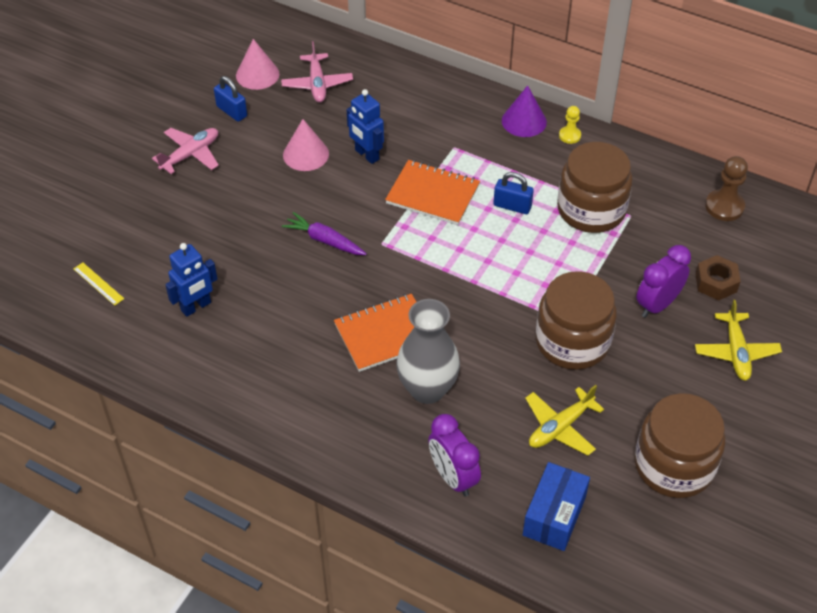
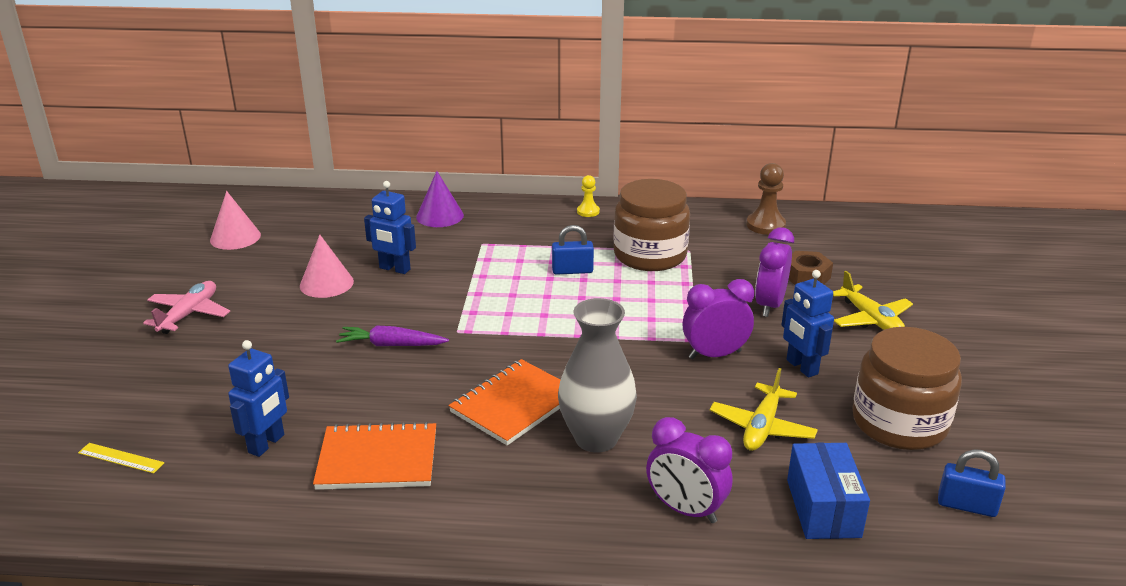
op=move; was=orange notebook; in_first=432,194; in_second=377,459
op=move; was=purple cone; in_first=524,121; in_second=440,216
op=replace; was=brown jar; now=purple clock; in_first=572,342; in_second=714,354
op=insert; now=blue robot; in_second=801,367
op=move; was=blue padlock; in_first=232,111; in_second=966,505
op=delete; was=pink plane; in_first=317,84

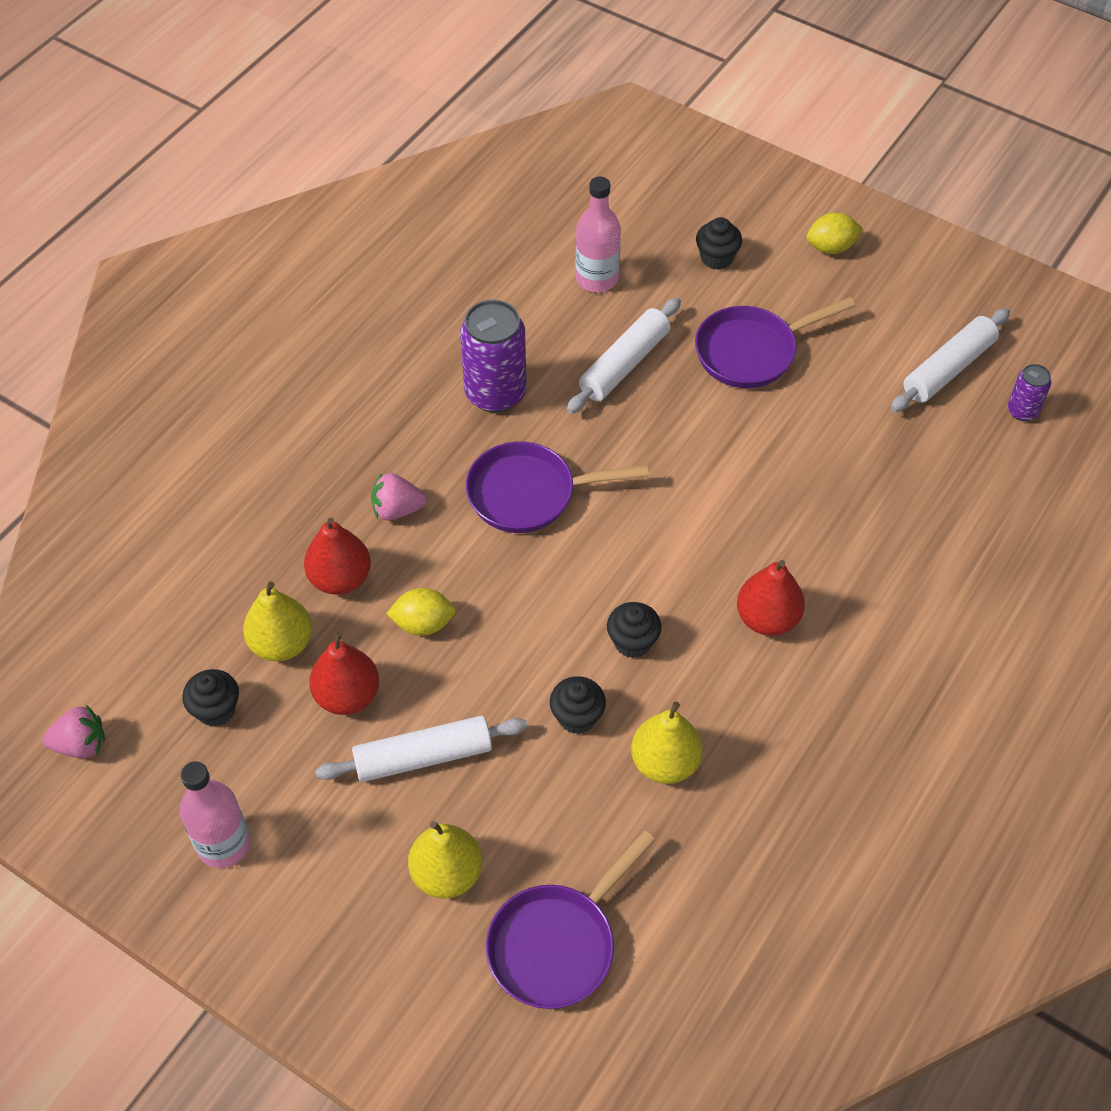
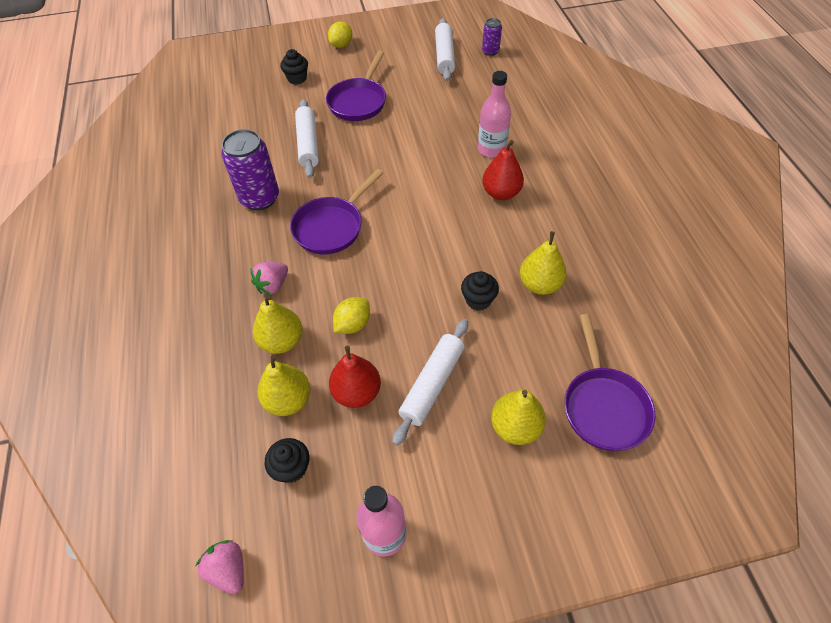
op=rotate; was=pink strawberry; in_first=81,744; in_second=228,570; clockwise=-75
op=recolor; was=red pear; now=yellow pear; in_first=340,578; in_second=282,341
op=move; was=pink bottle; in_first=597,278; in_second=491,149
op=delete; was=black cupcake; in_first=632,642

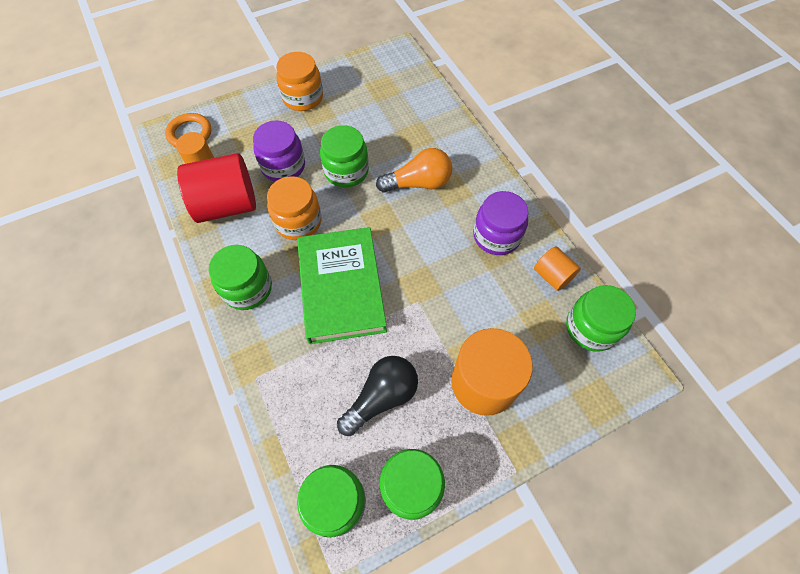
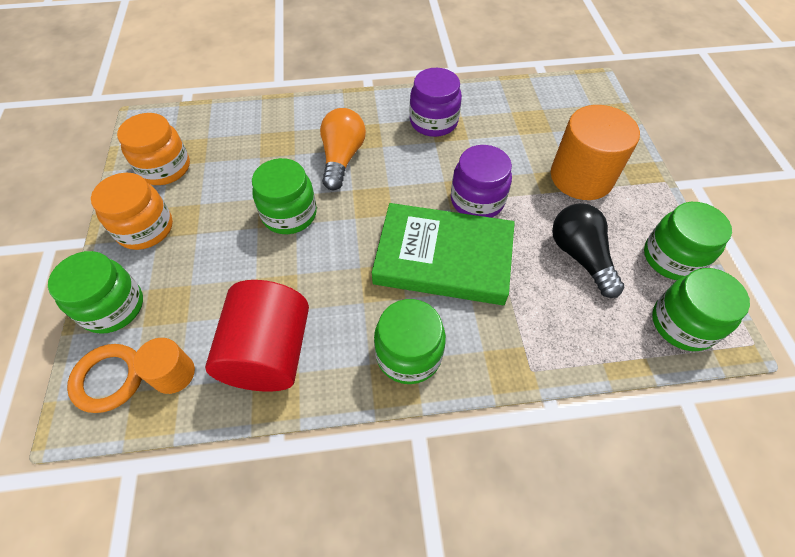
op=move; was=green jar; in_first=591,328; in_second=113,307
op=move; was=orange jar; in_first=298,221; in_second=165,168
op=move; was=purple jar; in_first=283,166; in_second=477,200
op=delete; was=orange cylinder; in_first=552,275

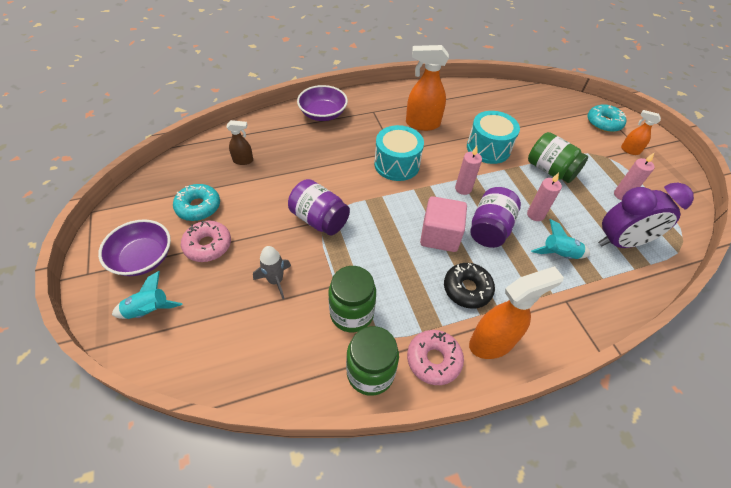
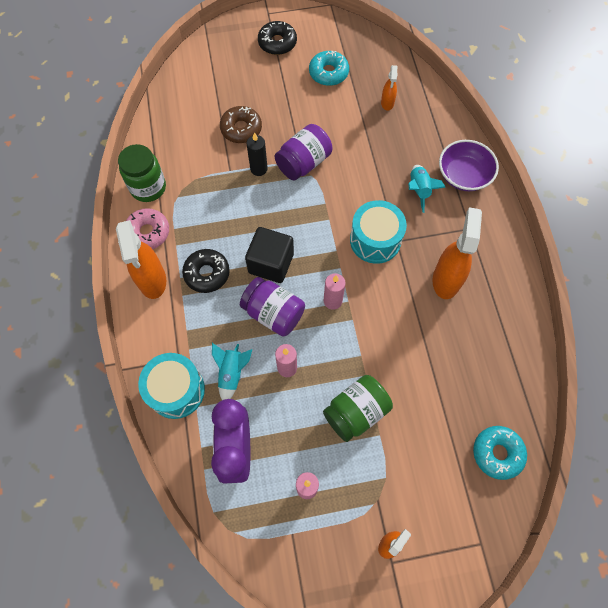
op=move; was=turquoise drum; in_first=488,148; in_second=176,390
op=replace; was=grey rocket; now=brown donut; in_first=275,281; in_second=241,129
op=recolor; was=pink cube; now=black cube; in_first=440,236; in_second=271,263
op=insert; now=black candle; in_second=259,169
op=replace; was=purple bowl; now=black donut; in_first=143,258; in_second=277,43
op=recolor; was=brown spray bottle; now=orange spray bottle; in_first=243,161; in_second=387,103
op=move; was=turquoise rocket; in_first=149,310; in_second=419,190
op=move; was=turquoise donut; in_first=603,123; in_second=497,453
op=delete; was=pink donut; in_first=208,245
op=delete; was=green jar; in_first=352,313

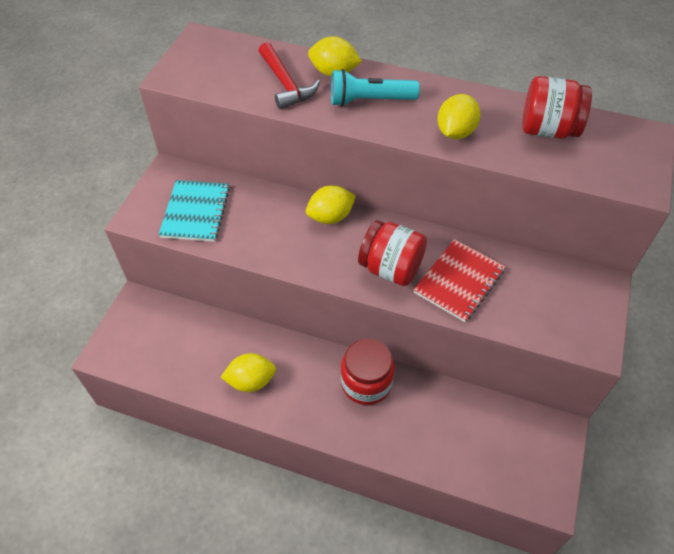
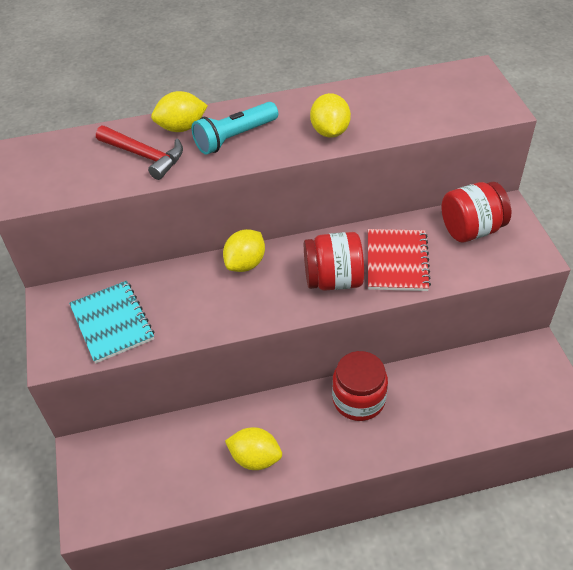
op=rotate; was=yellow lemon; in_first=251,381; in_second=255,458; clockwise=60
op=move; was=red jar; in_first=548,130; in_second=471,229

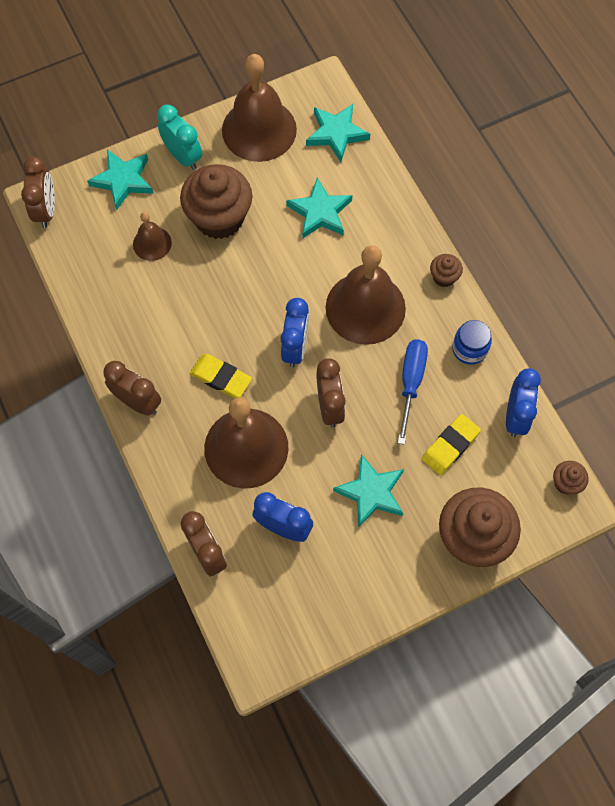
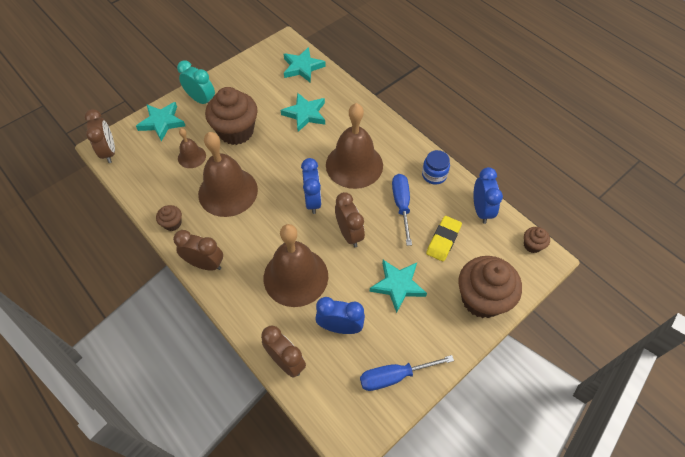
op=move; was=brown cupcake; in_first=444,277; in_second=172,223
op=move; was=brown bell; in_first=259,129; in_second=228,191
op=insert; now=blue screwdriver; in_second=394,376
op=delete; was=yellow eraser; in_first=221,378

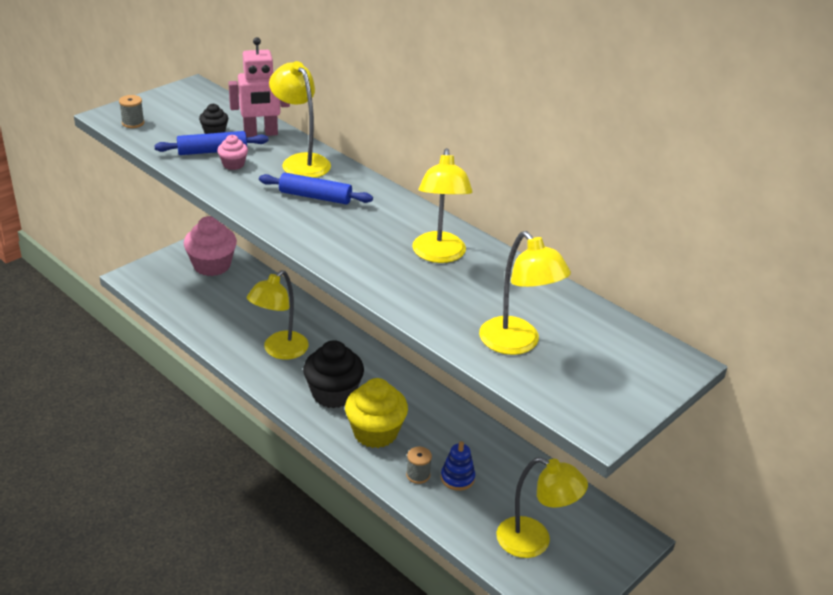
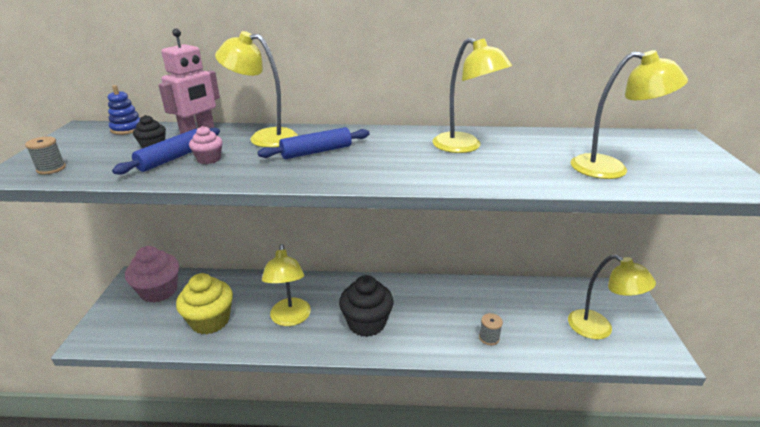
op=move; was=blue stacking toy; in_first=457,478; in_second=127,129
op=move; was=yellow cupcake; in_first=375,432; in_second=210,321
op=rotate; was=yellow lamp; in_first=534,542; in_second=598,329; clockwise=60

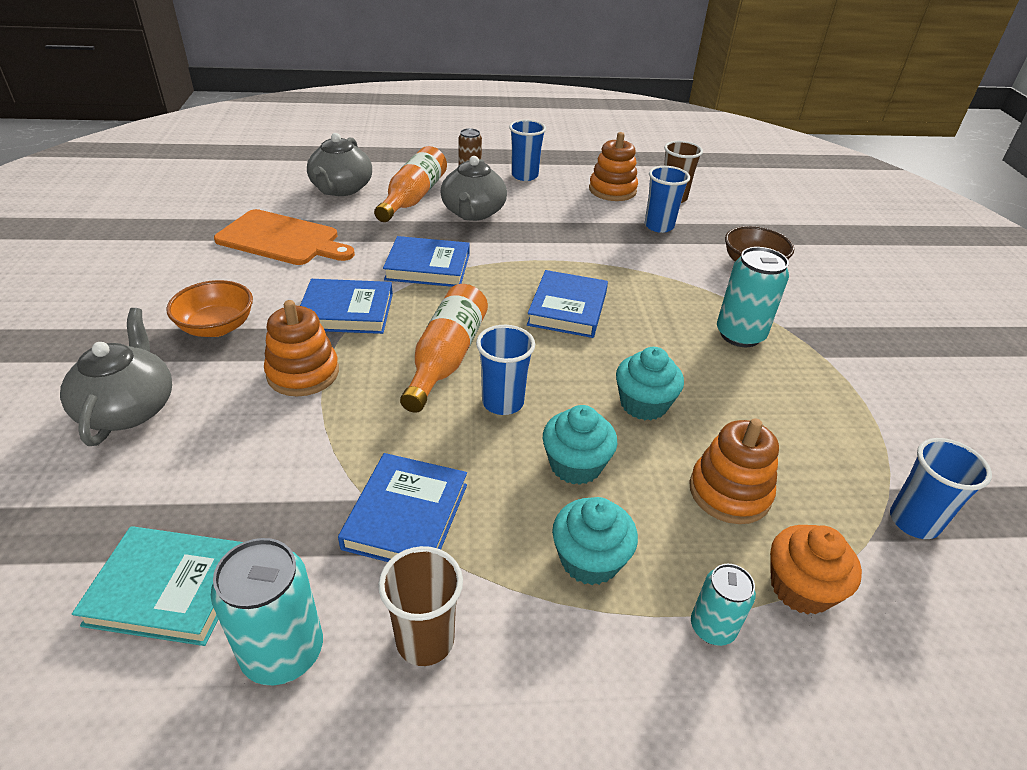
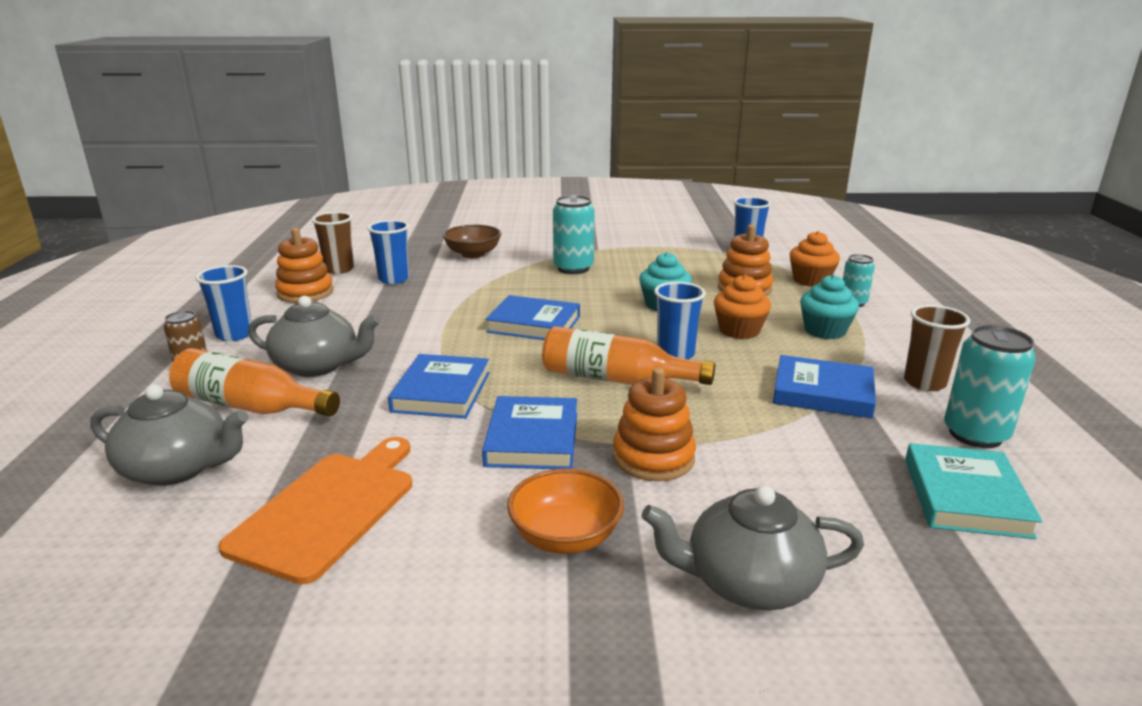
op=recolor; was=turquoise cupcake; now=orange cupcake; in_first=575,465; in_second=739,330

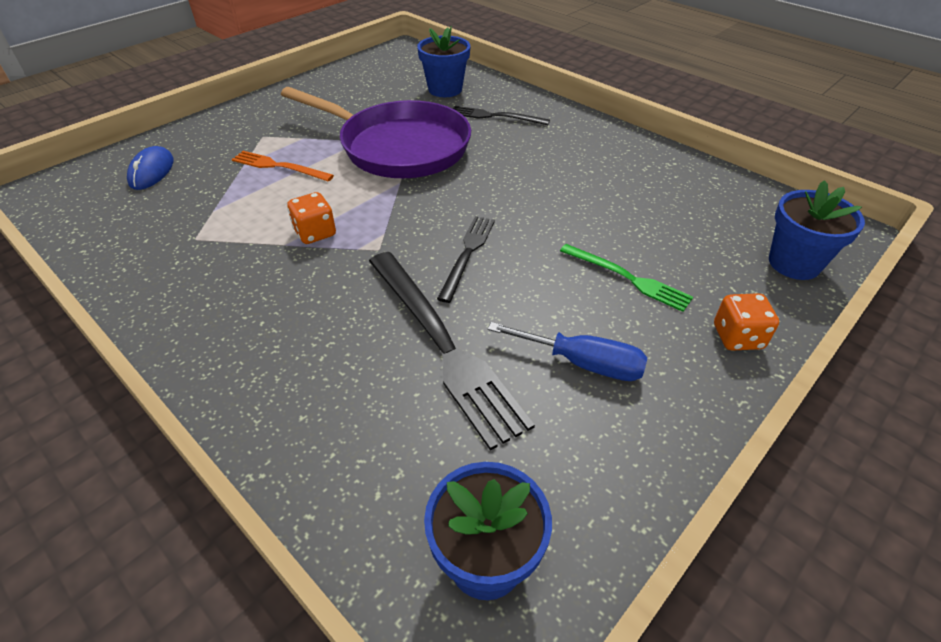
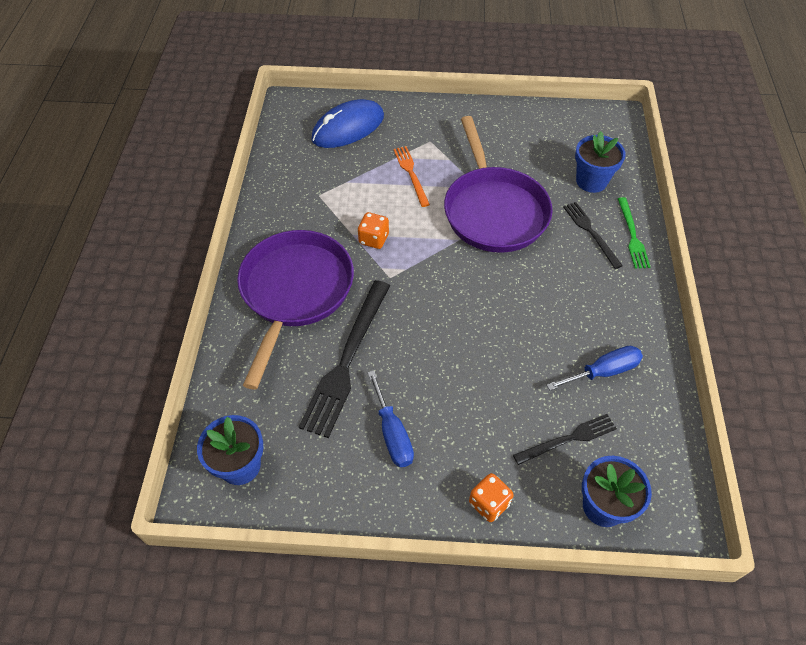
op=insert; now=purple pan; in_second=295,292
op=resize; was=blue mouse; in_first=152,171; in_second=348,128; ratio=1.71
op=move; was=black fork; in_first=467,254; in_second=568,439
op=insert; now=blue screwdriver; in_second=603,371
op=move; was=green fork; in_first=628,278; in_second=632,235

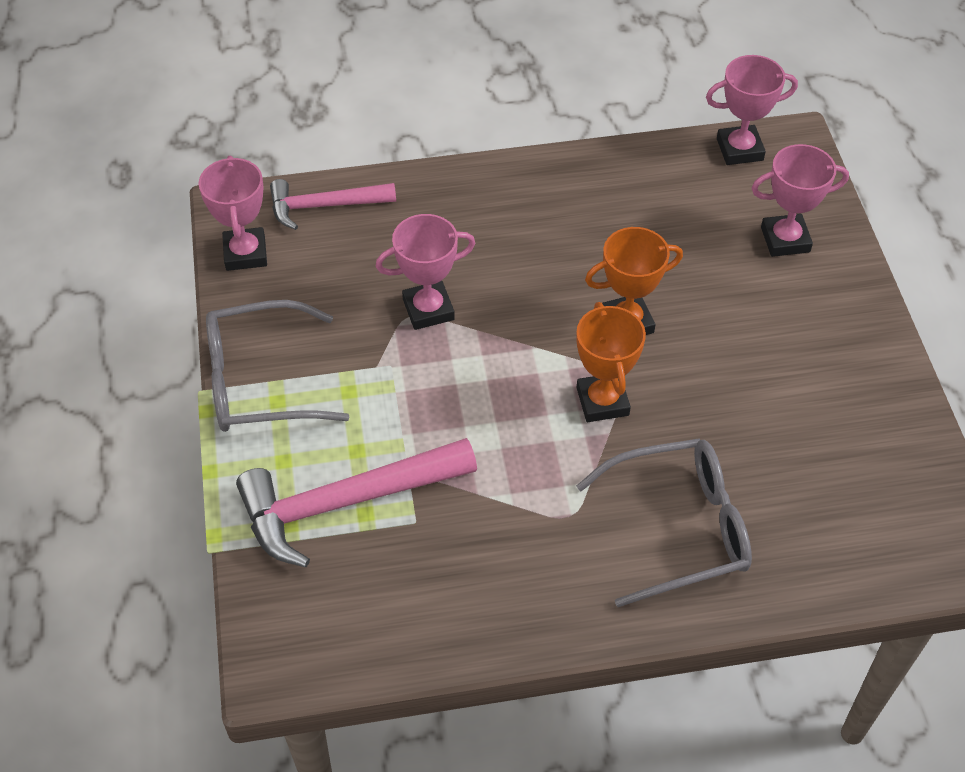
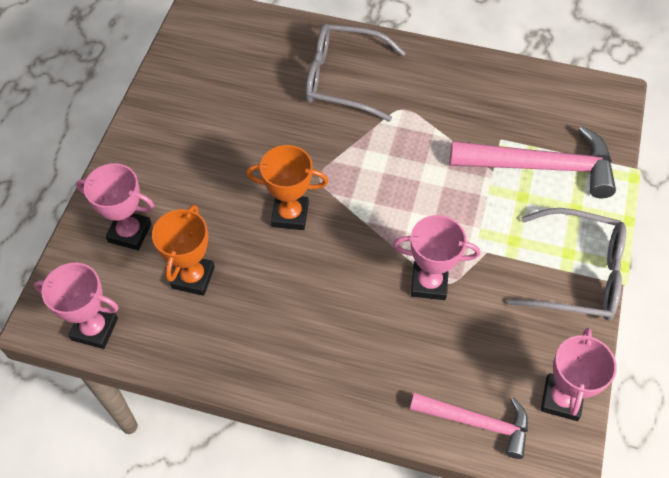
op=move; was=orange trophy; in_first=602,401; in_second=193,277

